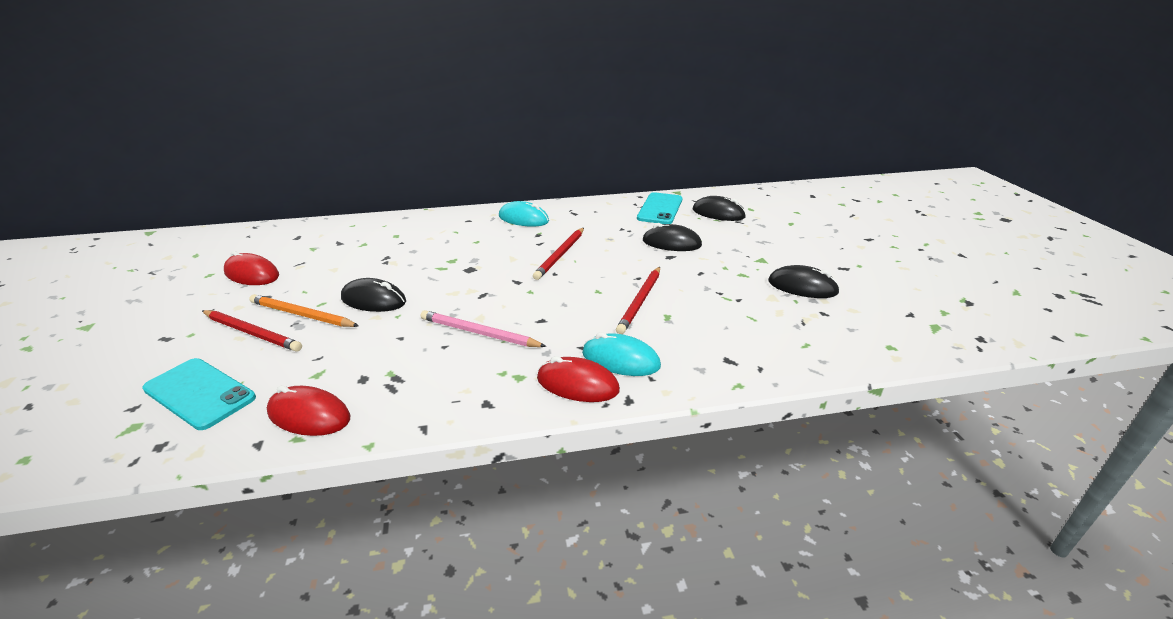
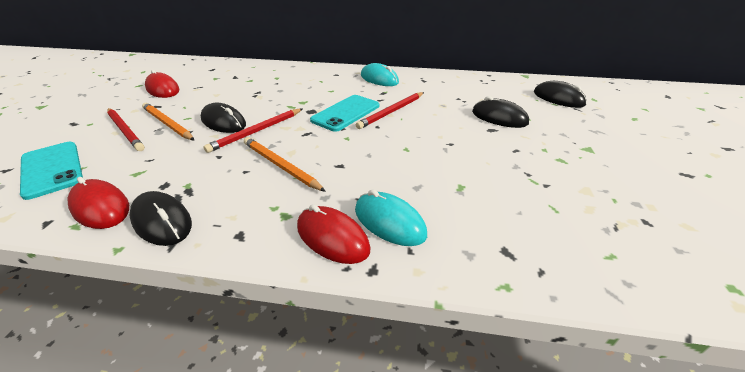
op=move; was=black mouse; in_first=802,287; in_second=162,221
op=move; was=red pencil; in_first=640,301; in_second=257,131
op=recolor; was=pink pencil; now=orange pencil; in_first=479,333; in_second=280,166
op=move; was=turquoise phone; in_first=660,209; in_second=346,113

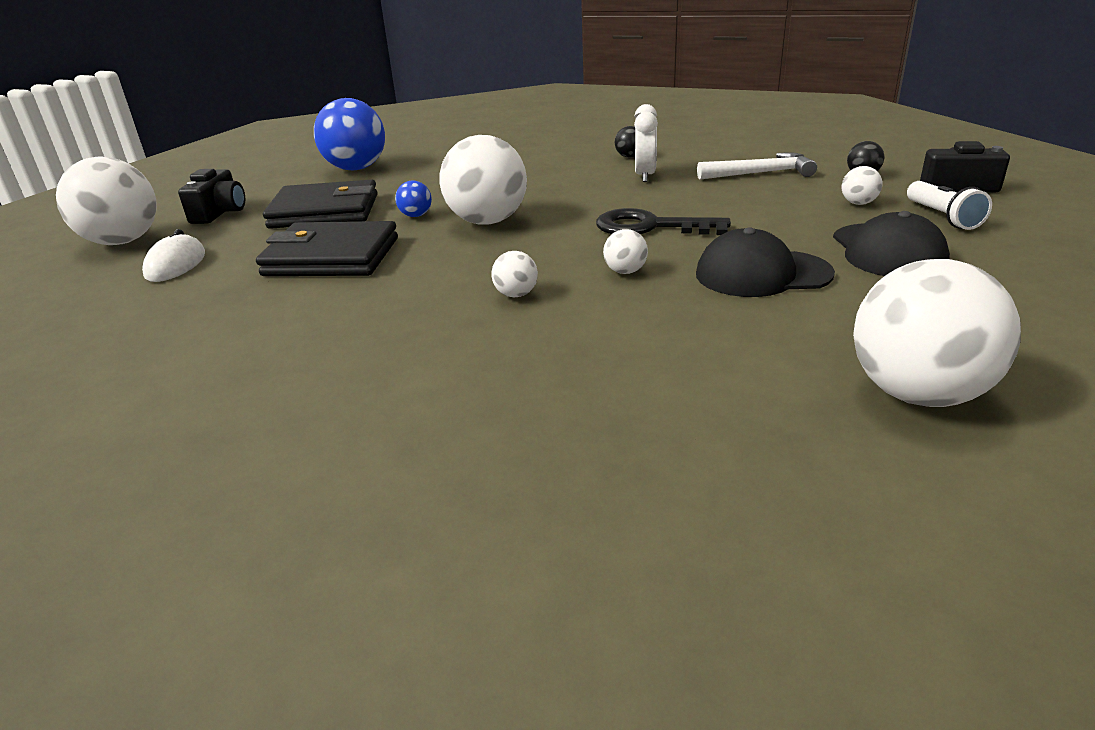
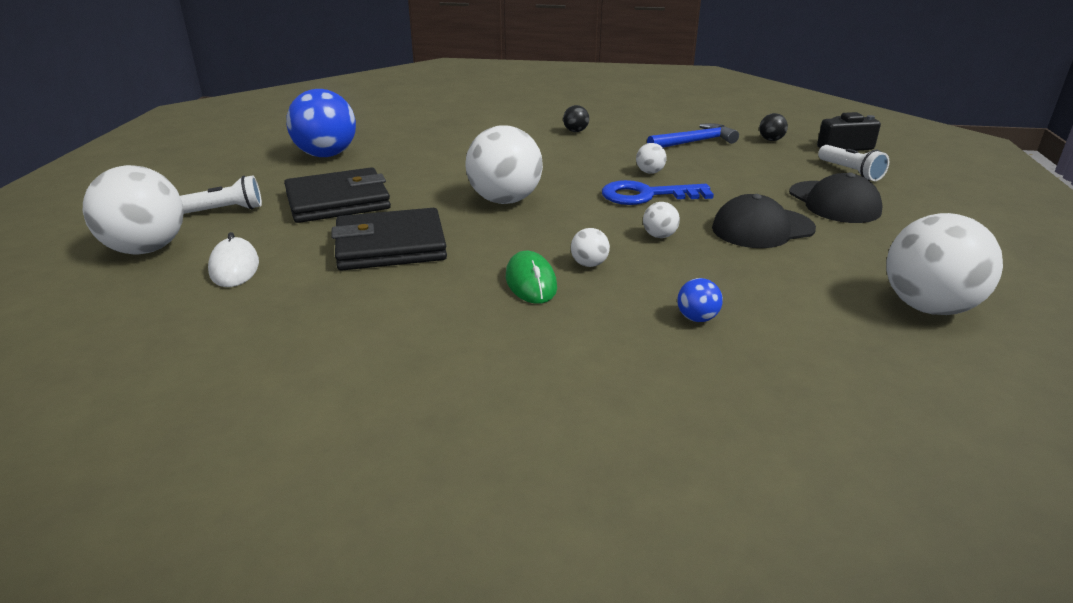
op=replace; was=black camera; now=white flashlight; in_first=220,213; in_second=225,210
op=insert; now=green mouse; in_second=531,282
op=recolor; was=black key; now=blue key; in_first=650,227; in_second=647,195
op=move; was=white ball; in_first=858,203; in_second=650,172
op=recolor; was=white hammer; now=blue hammer; in_first=760,173; in_second=694,142
op=move; was=blue ball; in_first=416,216; in_second=697,318
op=delete; was=white clock; in_first=645,176

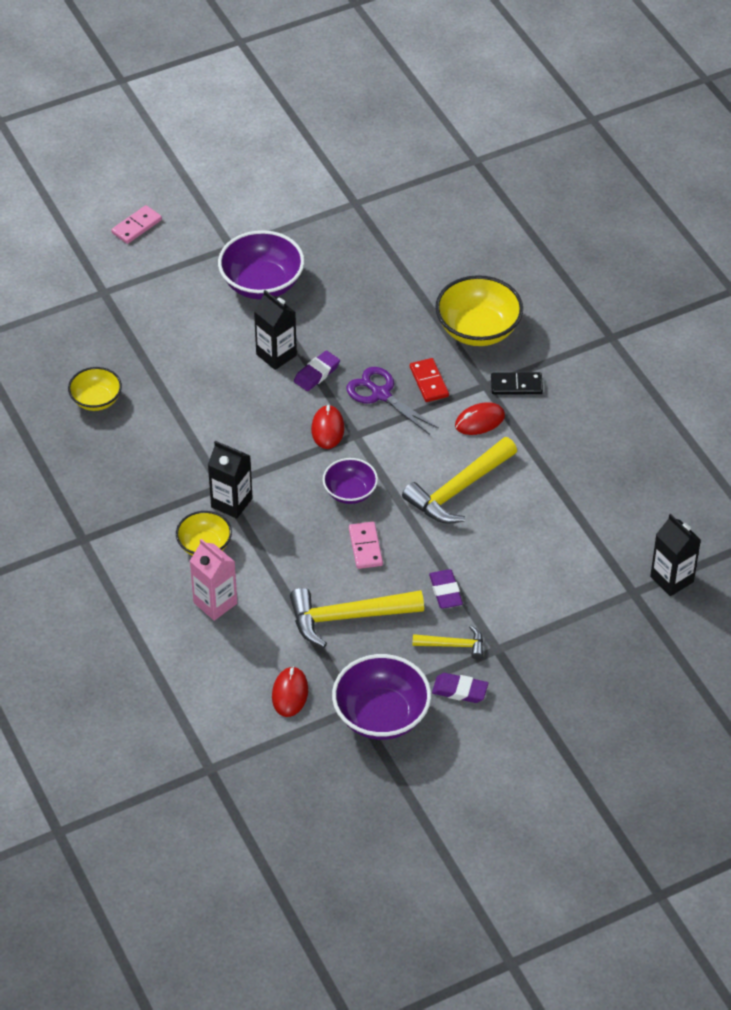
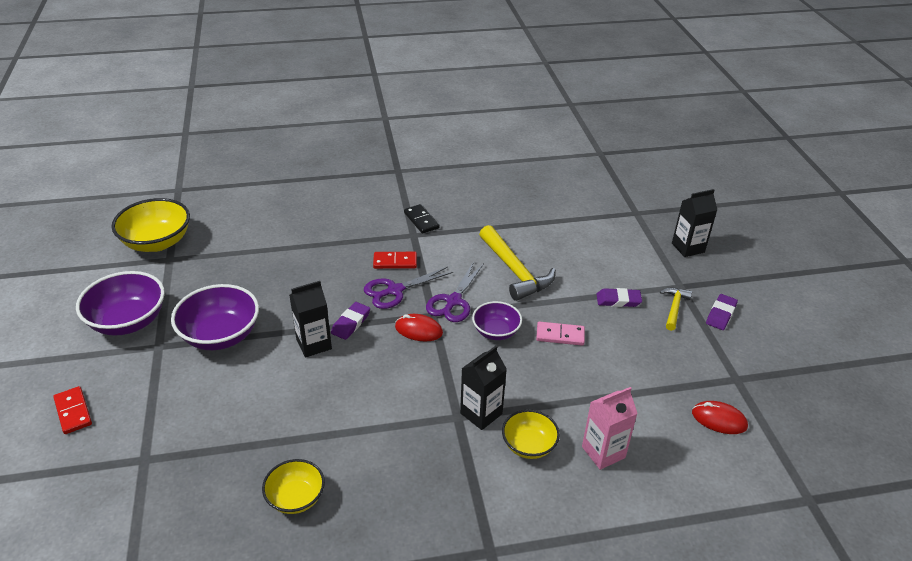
op=recolor; was=pink domino; now=red domino; in_first=137,226; in_second=73,411
op=move; was=purple bowl; in_first=381,715; in_second=128,321
op=move; was=yellow bowl; in_first=478,330; in_second=157,242
op=rotate; was=purple eraser; in_first=317,373; in_second=351,323; clockwise=60
op=rotate; was=black domino; in_first=516,385; in_second=421,220; clockwise=-45
op=insert; now=purple scissors; in_second=453,301
op=move; was=black carton; in_first=672,579; in_second=688,248
op=delete; was=yellow hammer; in_first=348,617
op=delete; was=red mouse; in_first=479,421

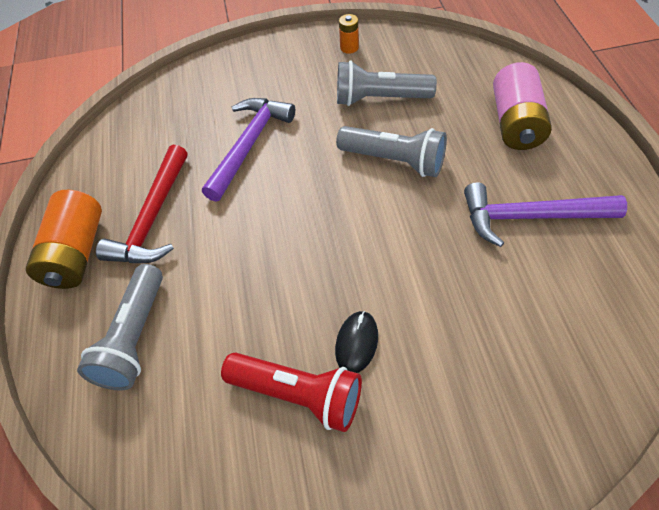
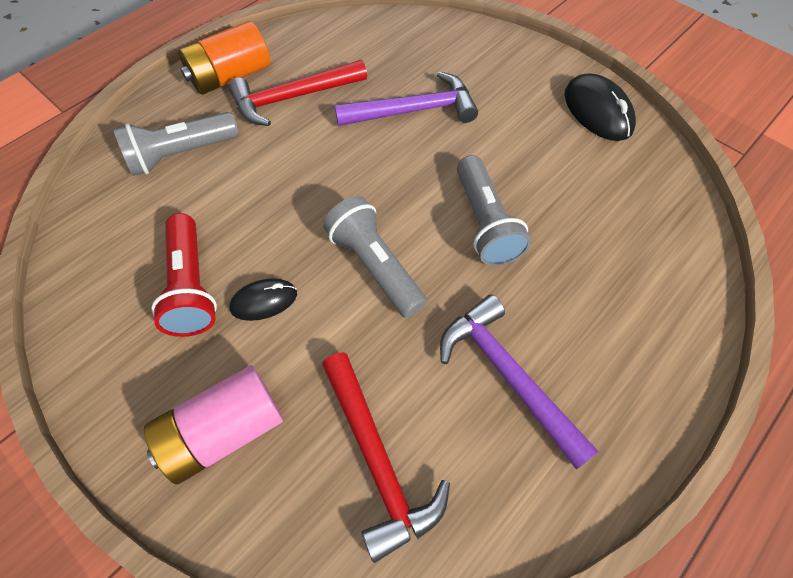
op=move; was=pink battery; in_first=516,123; in_second=224,431
op=insert; now=red hammer; in_second=377,460
op=move; was=grey flashlight; in_first=380,99; in_second=375,266
op=replace; was=orange battery; now=black mouse; in_first=349,47; in_second=597,111

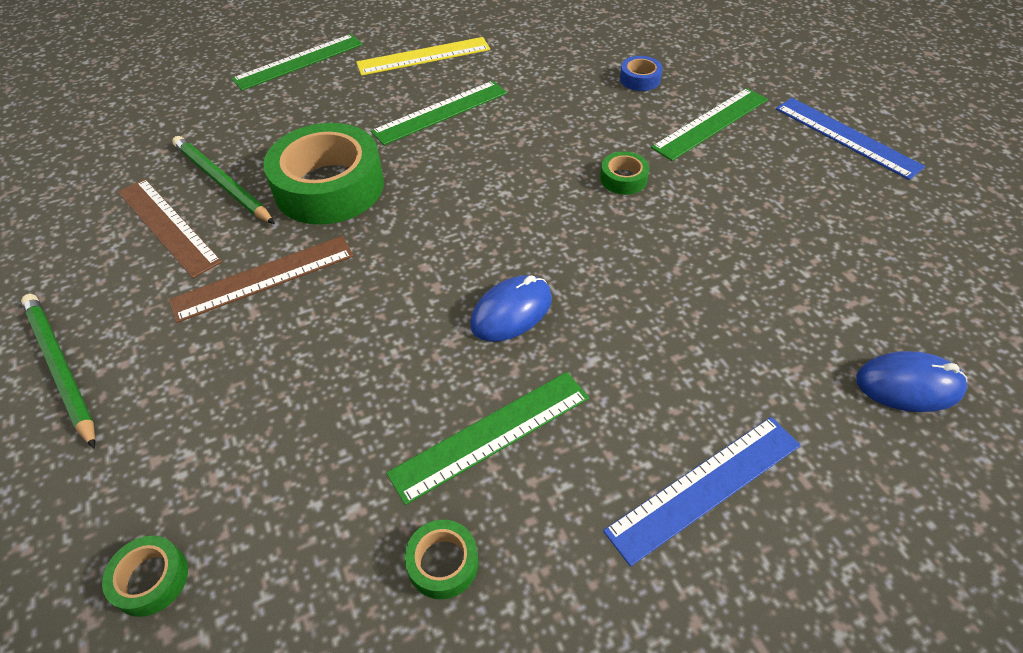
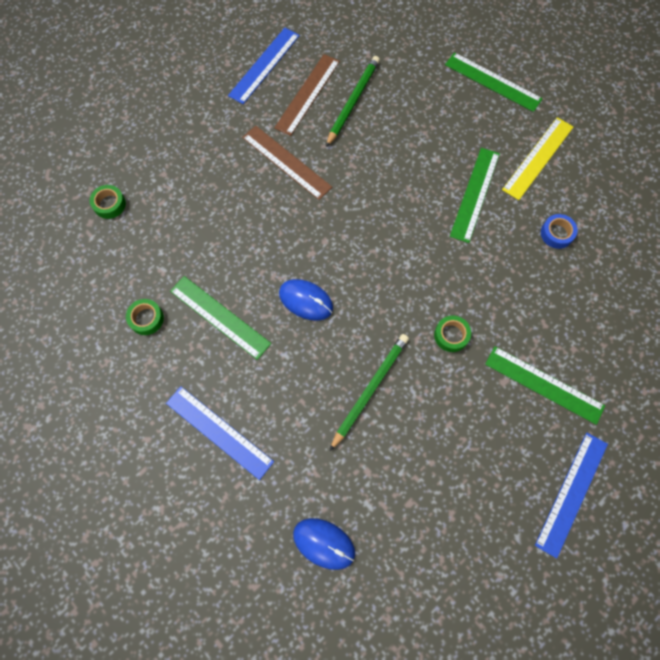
op=insert; now=blue ruler; in_second=264,65
op=rotate; was=blue mouse; in_first=909,385; in_second=324,543; clockwise=-45
op=move; was=green pencil; in_first=60,368; in_second=370,389
op=rotate; was=green ruler; in_first=440,112; in_second=475,194; clockwise=75
op=rotate; was=yellow ruler; in_first=424,56; in_second=537,158; clockwise=75
op=move; was=blue tape; in_first=640,79; in_second=556,233
op=delete; was=green tape; in_first=329,187

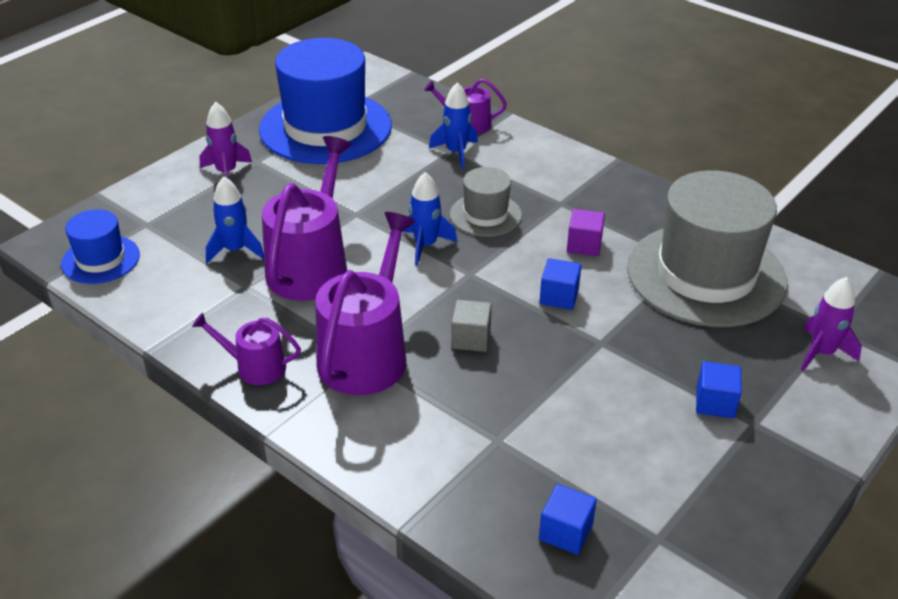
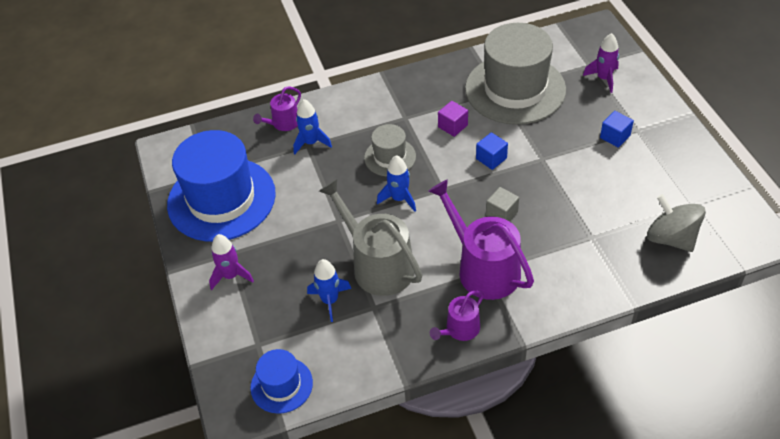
op=recolor; was=purple watering can; now=grey watering can; in_first=311,266; in_second=378,265
op=replace; was=blue cube; now=grey spinning top; in_first=565,532; in_second=671,238

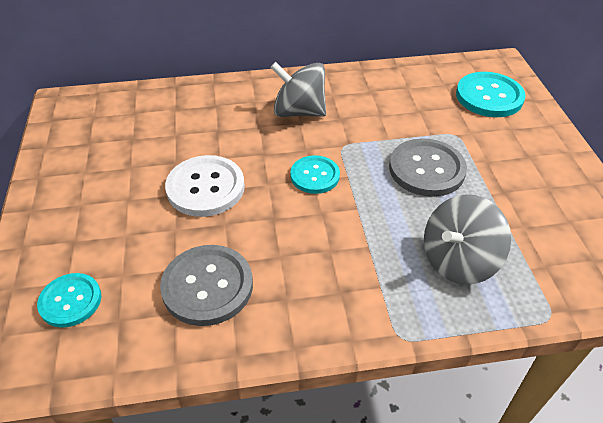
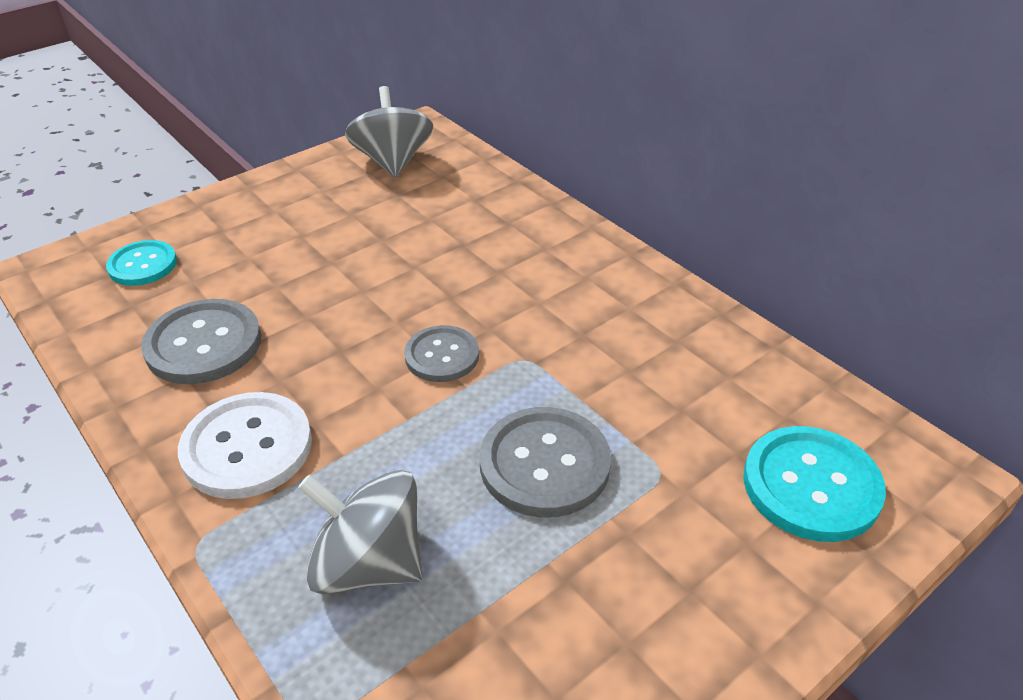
op=move; was=white button; in_first=205,187; in_second=247,447
op=move; was=grey spinning top; in_first=299,111; in_second=393,162
op=recolor; was=turquoise button; now=grey button; in_first=315,176; in_second=442,356

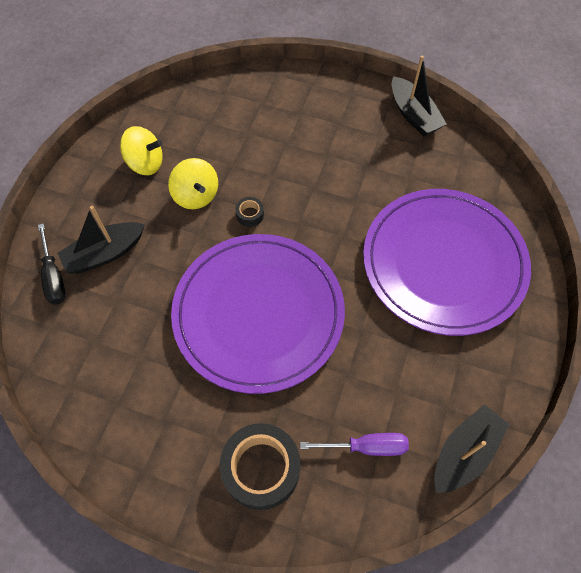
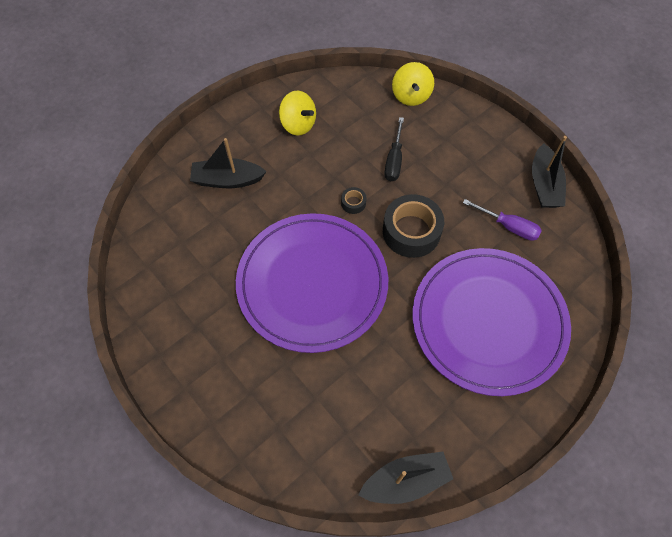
op=move; was=black tape; in_first=261,469; in_second=411,231
op=move; was=black screwdriver; in_first=54,276; in_second=394,160
op=move; was=yellow spinning top; in_first=196,195; in_second=411,95
op=move; was=purple screwdriver; in_first=366,446; in_second=508,226

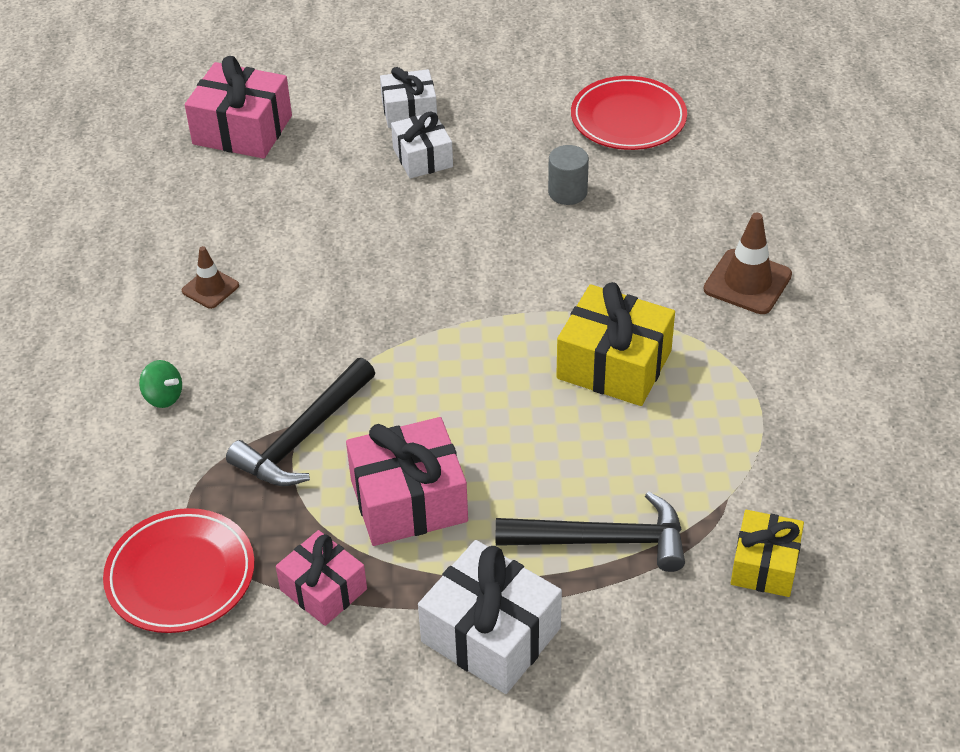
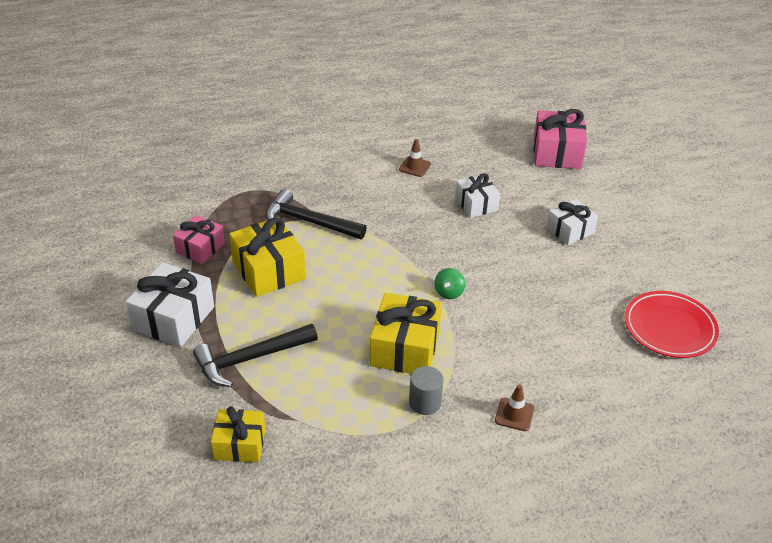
op=rotate; was=black hammer; in_first=602,540; in_second=250,359; clockwise=75
op=recolor; was=pink gift; now=yellow gift; in_first=409,500; in_second=268,270
op=move; was=grey cylinder; in_first=567,192; in_second=425,403
op=move; was=green spinning top; in_first=163,397; in_second=449,292
op=move; was=white gift; in_first=409,111; in_second=476,204
op=resize; was=brown traffic cone; in_first=747,282; in_second=514,414; ratio=0.62
op=delete; was=red plate; in_first=180,575

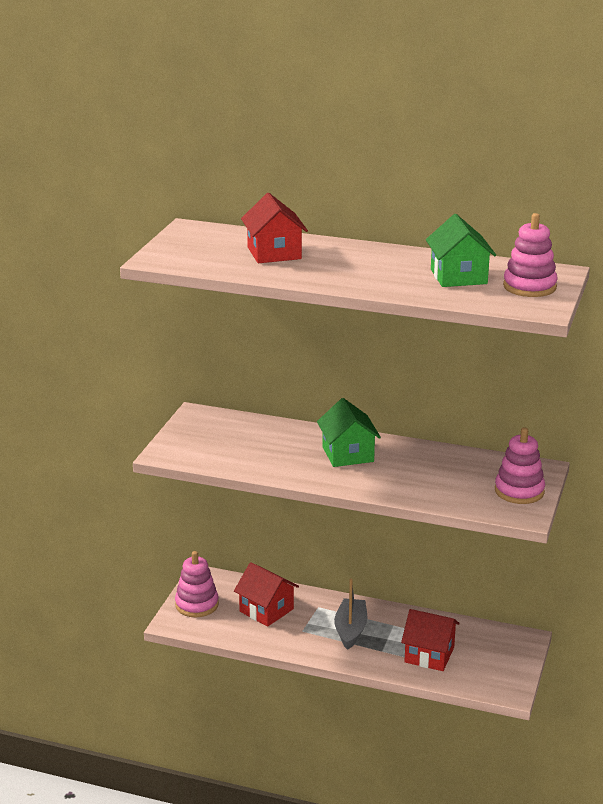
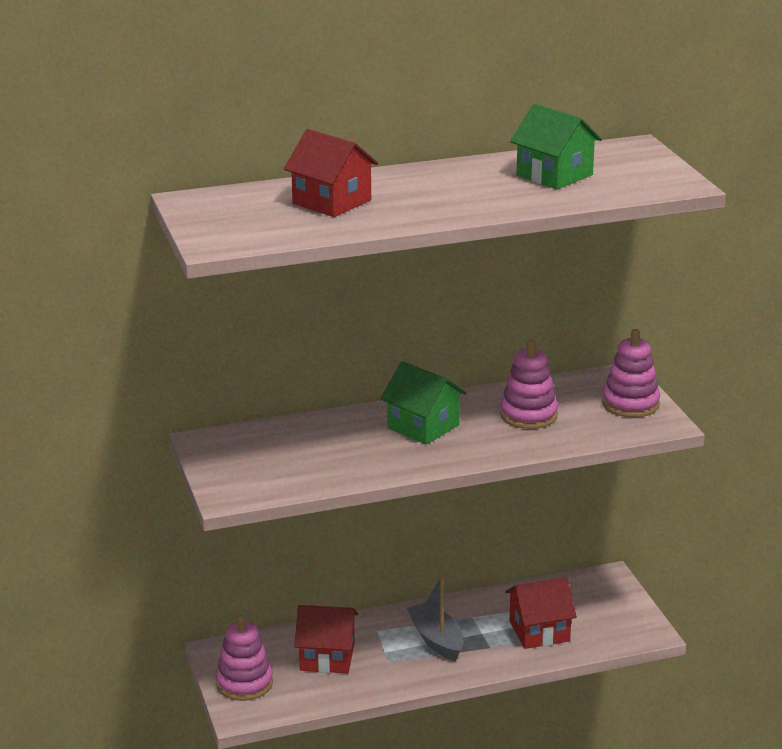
op=move; was=pink stacking toy; in_first=529,287; in_second=528,415

